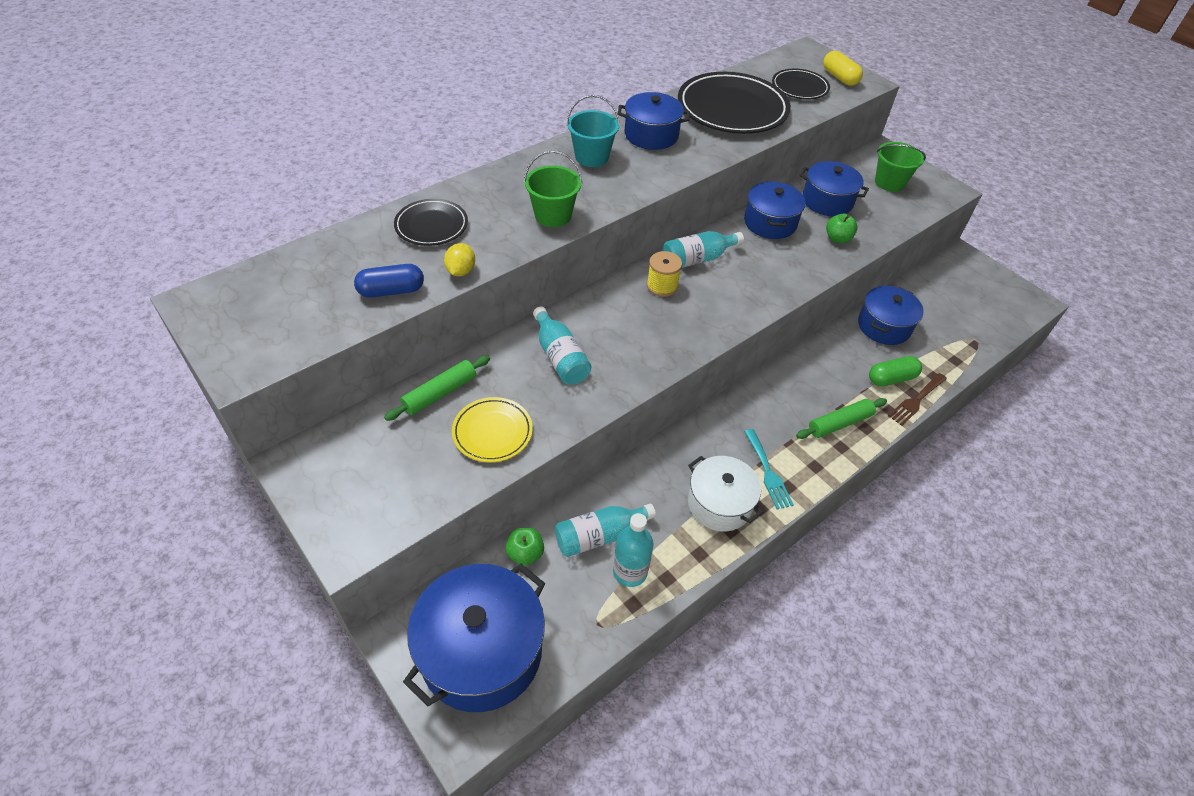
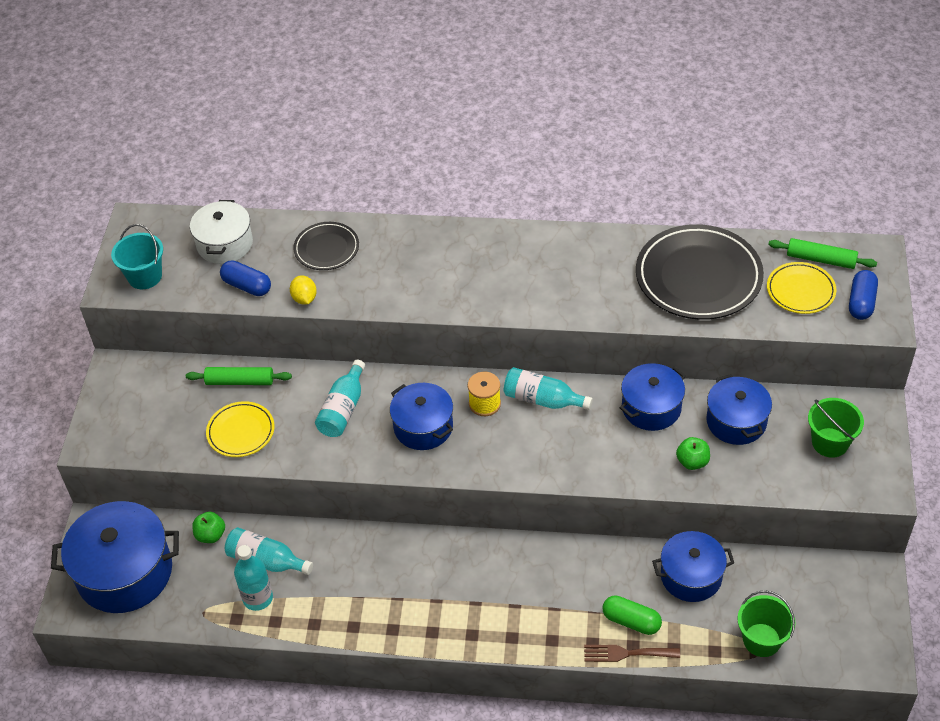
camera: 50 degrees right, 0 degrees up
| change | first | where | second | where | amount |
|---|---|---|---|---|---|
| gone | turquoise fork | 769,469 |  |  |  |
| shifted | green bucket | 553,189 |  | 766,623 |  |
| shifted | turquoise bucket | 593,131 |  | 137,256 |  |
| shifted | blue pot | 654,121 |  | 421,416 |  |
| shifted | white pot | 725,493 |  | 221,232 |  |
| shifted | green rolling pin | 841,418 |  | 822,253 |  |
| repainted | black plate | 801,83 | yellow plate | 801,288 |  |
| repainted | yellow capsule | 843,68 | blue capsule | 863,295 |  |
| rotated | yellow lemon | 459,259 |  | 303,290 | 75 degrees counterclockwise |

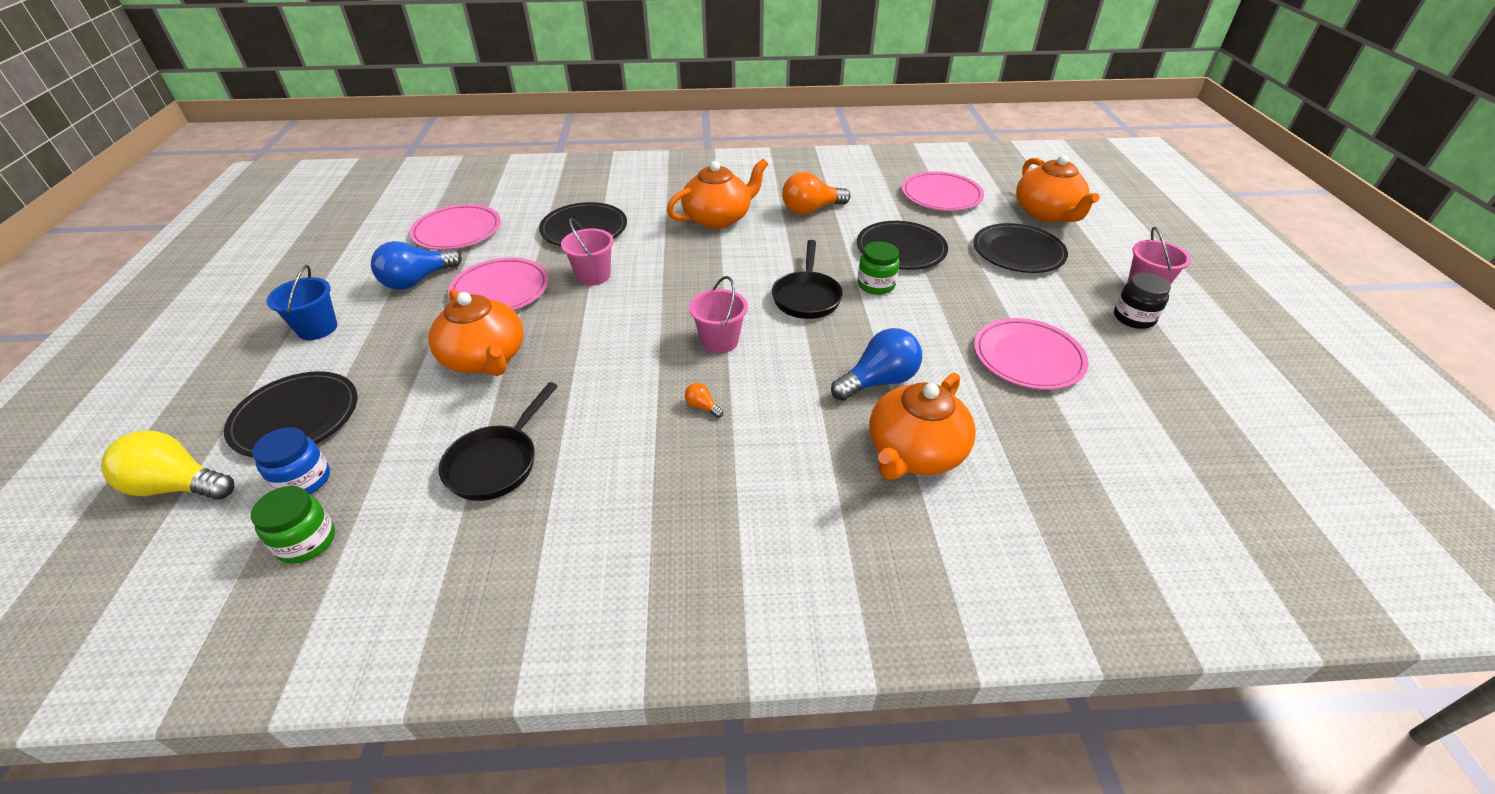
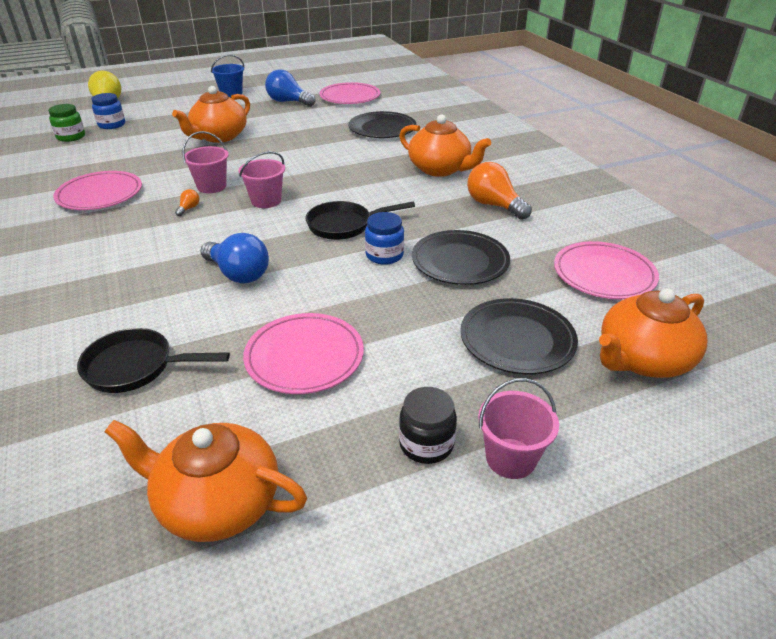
camera: 70 degrees right, 5 degrees down
| change | first | where | second | where | amount |
|---|---|---|---|---|---|
| gone | black plate | 291,414 |  |  |  |
| shifted | black pan | 498,441 |  | 153,360 |  |
| shifted | pink plate | 498,284 |  | 97,190 |  |
| shifted | pink bucket | 587,251 |  | 205,162 |  |
| shifted | orange teapot | 922,426 |  | 206,481 |  |
| repainted | green jar | 878,268 | blue jar | 384,238 |  |

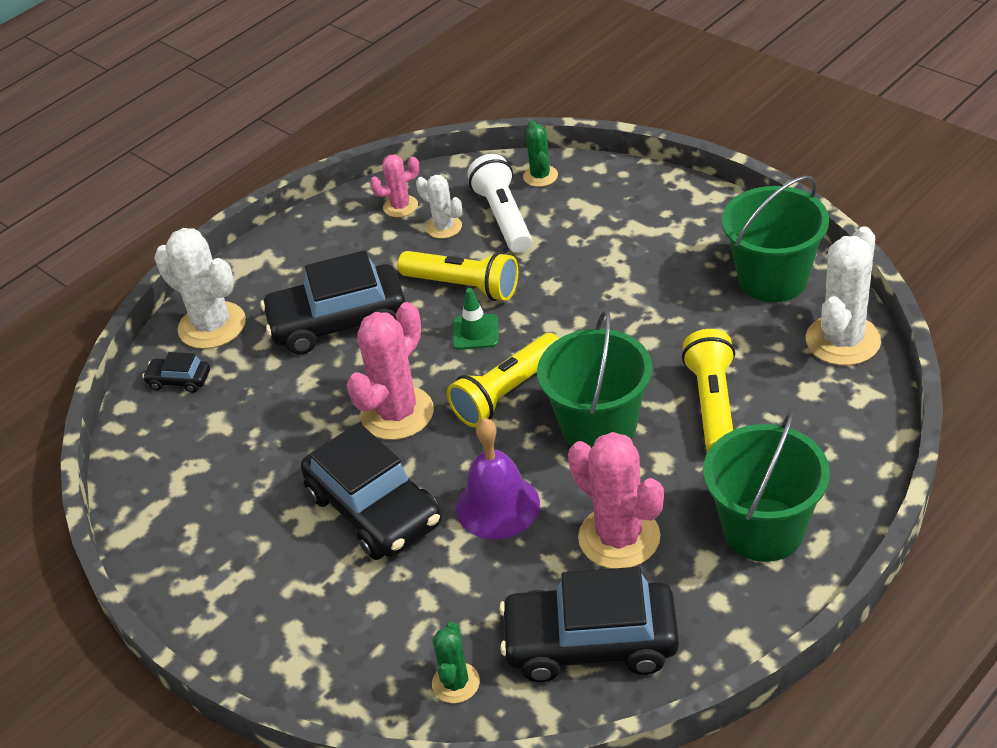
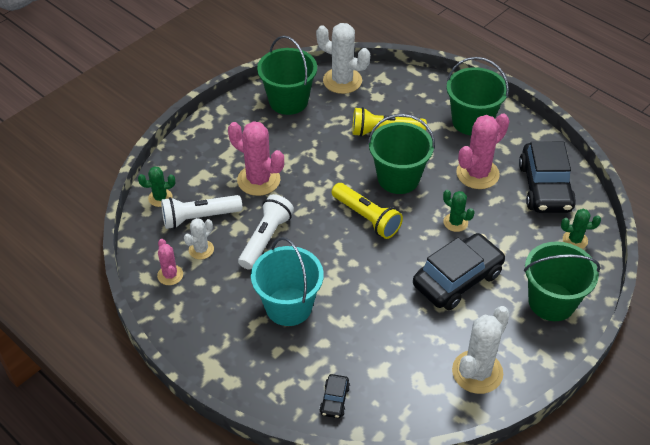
camera: 95 degrees left, 5 degrees up
| change | first | where | second | where | amount |
|---|---|---|---|---|---|
| gone | green traffic cone | 476,319 |  |  |  |
| new |  |  | green bucket | 562,281 |  |
| shifted | white cactus | 200,288 |  | 481,350 |  |
| shifted | pink cactus | 390,371 |  | 256,158 |  |
| swapped | black car | 333,302 | turquoise bucket | 287,281 |  |
| swapped | purple bell | 498,478 | green cactus | 458,211 |  |
| repainted | yellow flashlight | 458,276 | white flashlight | 266,232 |  |

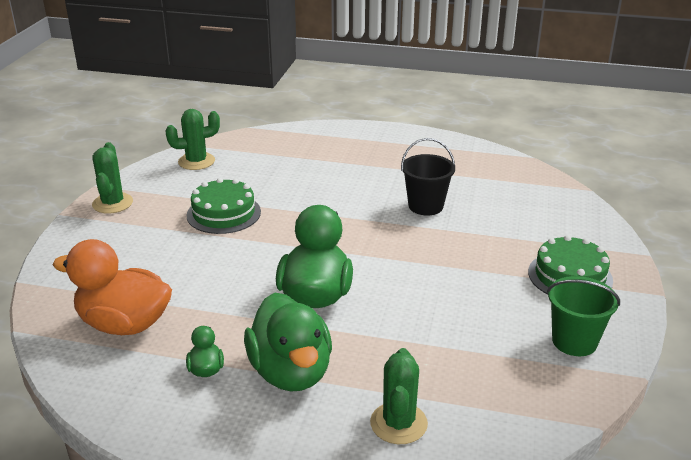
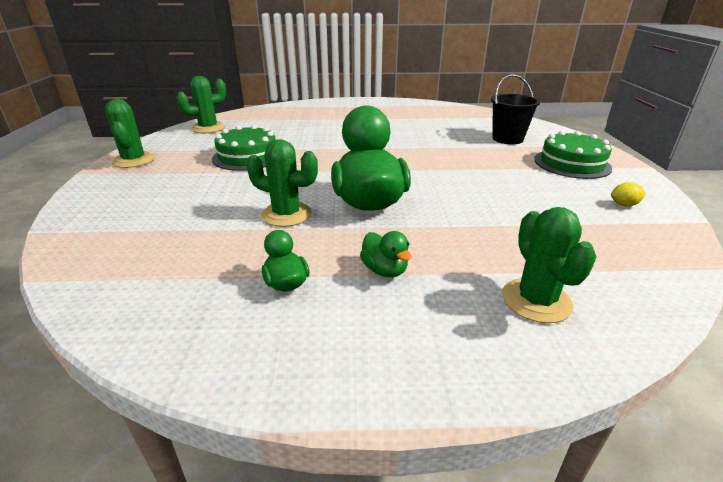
camera: 15 degrees left, 0 degrees up
| change | first | where | second | where | amount |
|---|---|---|---|---|---|
| gone | orange duck | 112,287 |  |  |  |
| new |  |  | green cactus | 282,183 |  |
| shifted | black bucket | 428,177 |  | 515,109 |  |
| swapped | green bucket | 583,316 | yellow lemon | 628,194 |  |
| scaled | green duck | 288,342 |  | 386,254 | x0.44 |

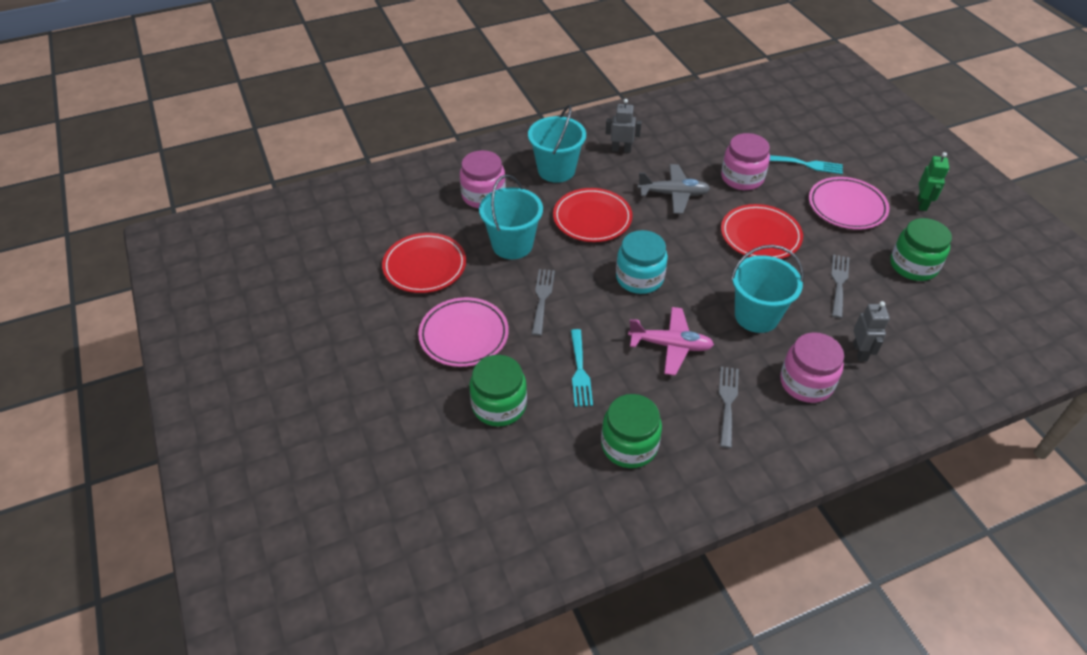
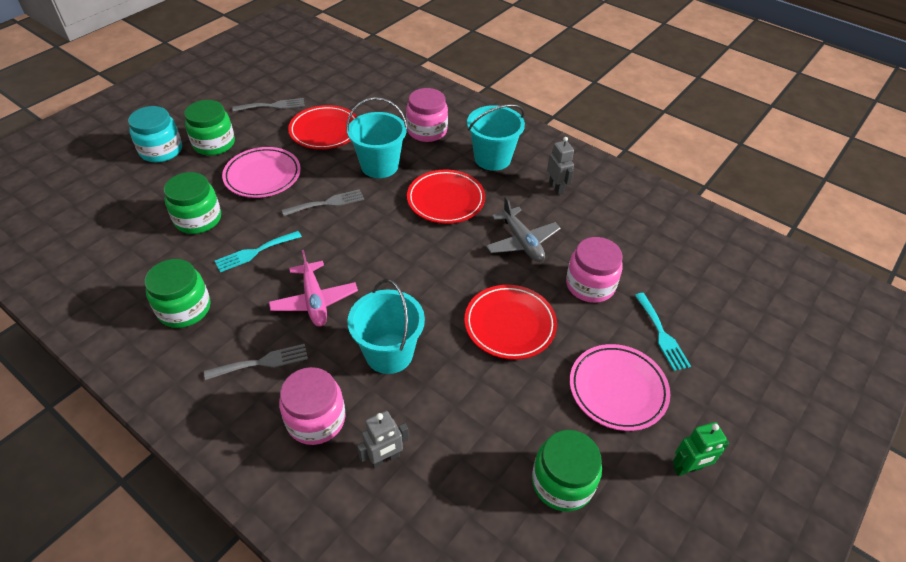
camera: 60 degrees right, 0 degrees up
| change | first | where | second | where | amount |
|---|---|---|---|---|---|
| new |  |  | green jar | 209,127 |  |
| shifted | turquoise jar | 642,262 |  | 155,134 |  |
| shifted | grey fork | 840,286 |  | 268,105 |  |

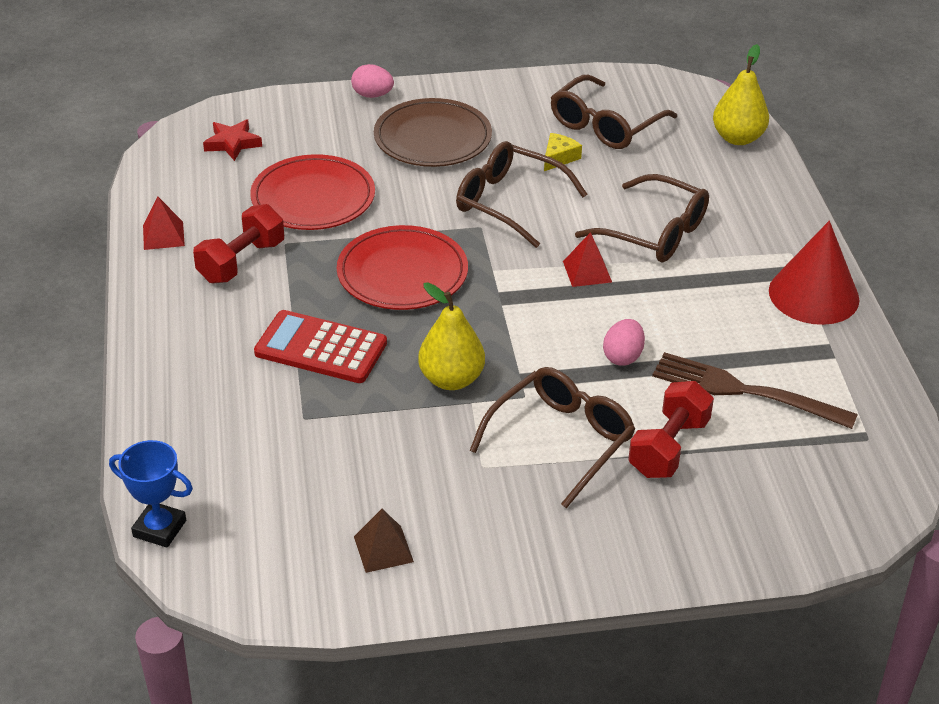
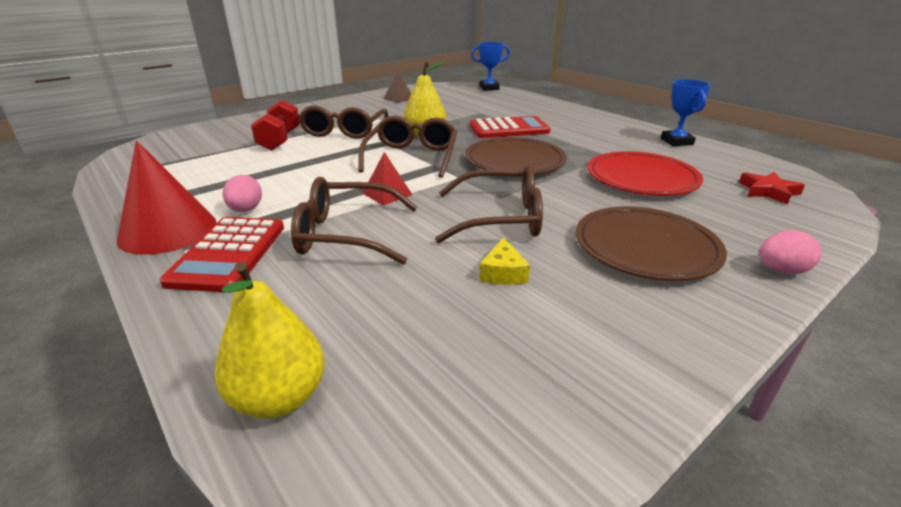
camera: 150 degrees right, 10 degrees down
| change | first | where | second | where | amount |
|---|---|---|---|---|---|
| gone | red dumbbell | 238,243 |  |  |  |
| gone | brown fork | 755,390 |  |  |  |
| new |  |  | red calculator | 222,254 |  |
| shifted | brown glasses | 614,112 |  | 407,147 |  |
| shifted | pink egg | 624,342 |  | 242,193 |  |
| swapped | red pyramid | 164,223 | blue trophy | 686,112 |  |
| repainted | red plate | 402,267 | brown plate | 516,155 |  |

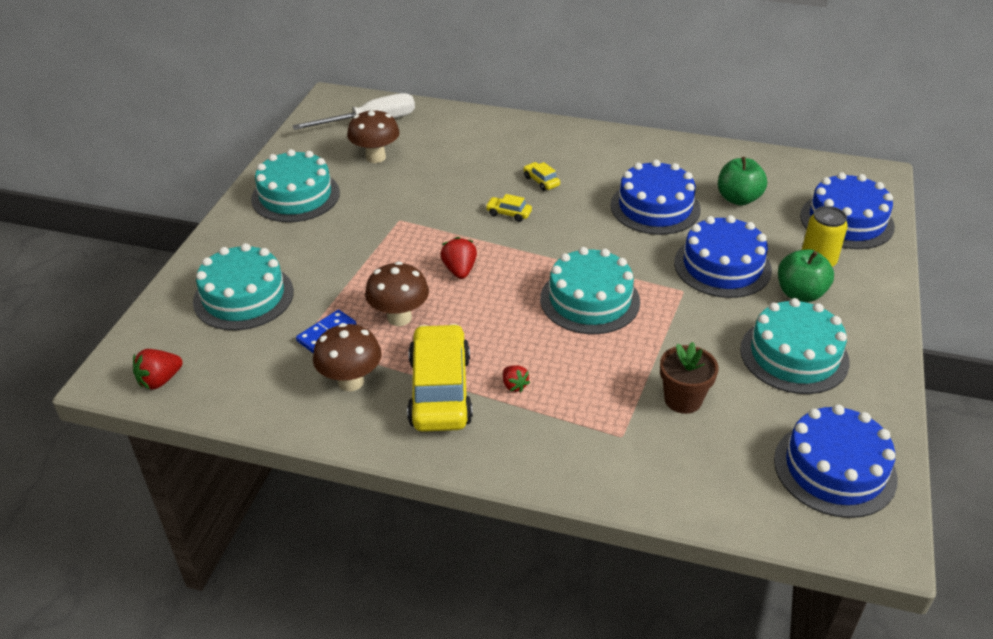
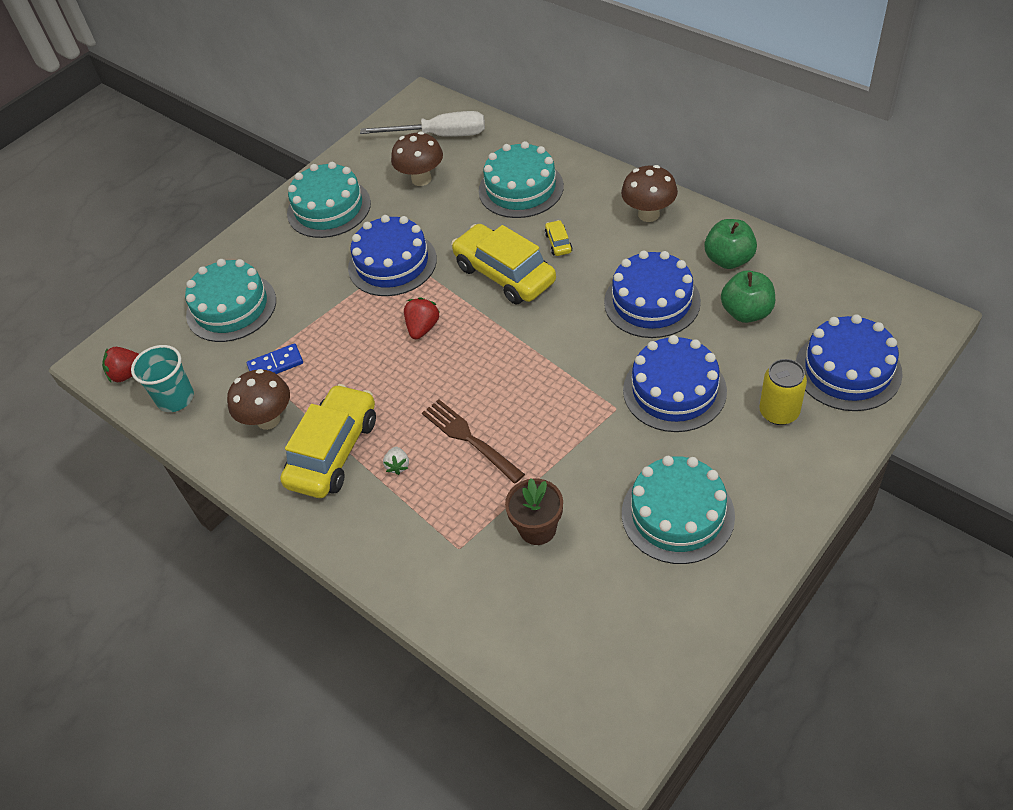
camera: 30 degrees right, 10 degrees up
| change | first | where | second | where | amount |
|---|---|---|---|---|---|
| new |  |  | turquoise cup | 162,378 |  |
| new |  |  | brown fork | 473,441 |  |
| shifted | brown mushroom | 397,294 |  | 649,193 |  |
| shifted | turquoise cake | 590,290 |  | 521,179 |  |
| shifted | blue cake | 836,461 |  | 392,255 |  |
| shifted | green apple | 806,275 |  | 730,244 |  |
| repainted | red strawberry | 516,378 | white strawberry | 396,461 |  |
| scaled | yellow car | 508,208 |  | 503,264 | x2.44 |

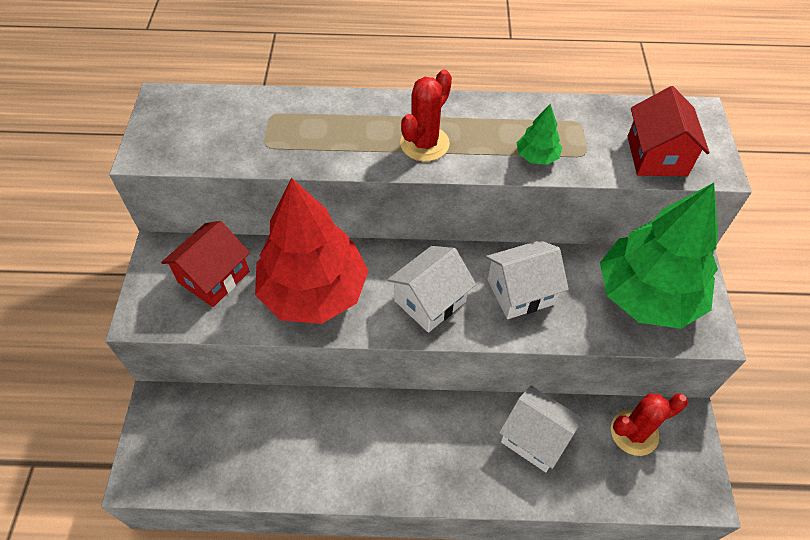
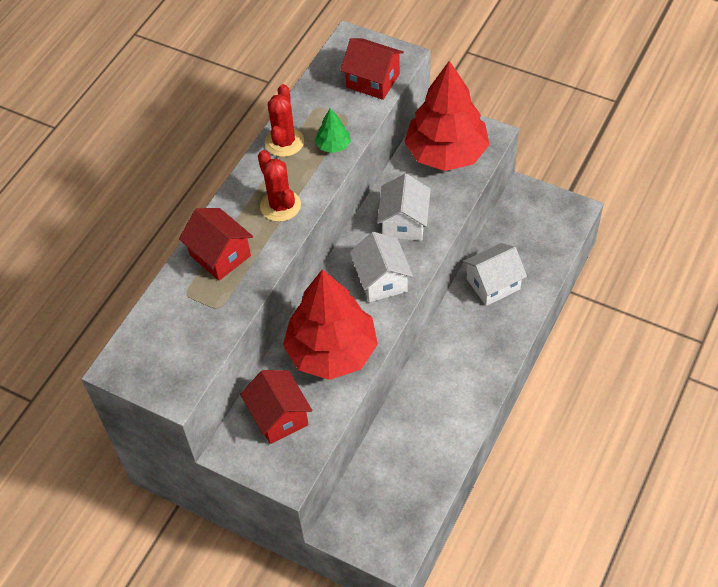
camera: 60 degrees left, 0 degrees up
| change | first | where | second | where | amount |
|---|---|---|---|---|---|
| new |  |  | red house | 216,244 |  |
| shifted | red cactus | 649,425 |  | 284,120 |  |
| repainted | green tree | 659,256 | red tree | 446,116 |  |

